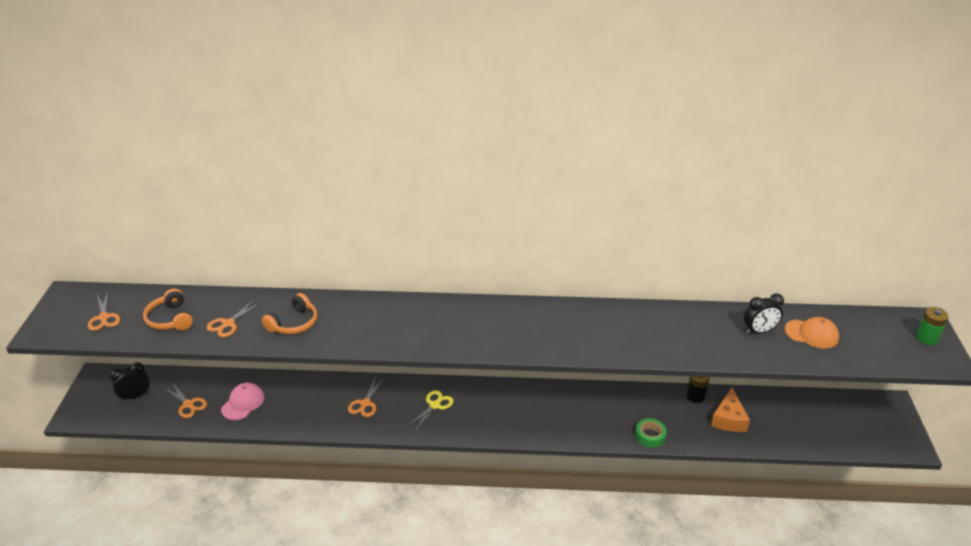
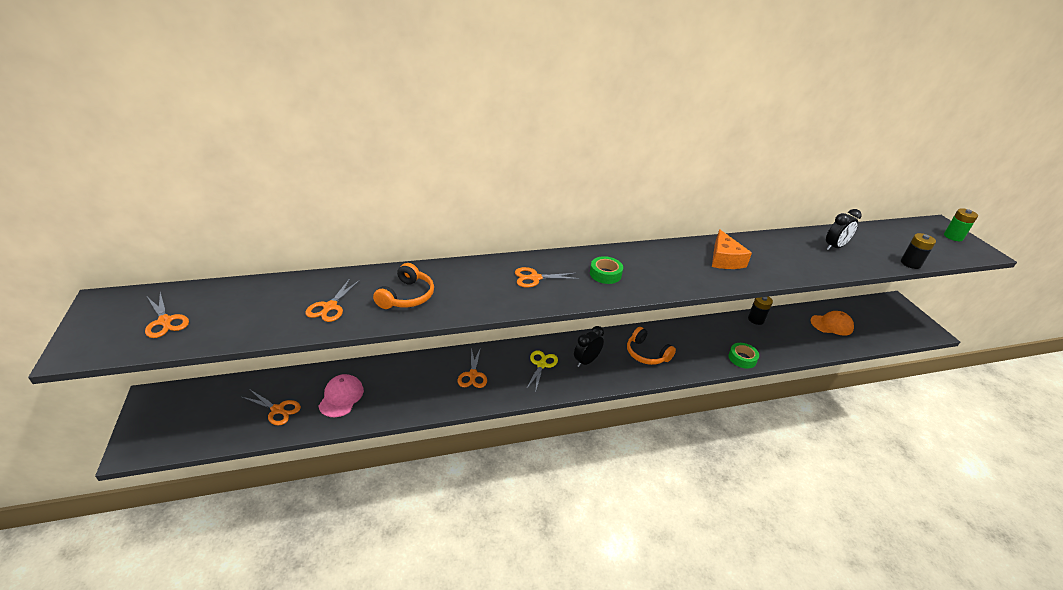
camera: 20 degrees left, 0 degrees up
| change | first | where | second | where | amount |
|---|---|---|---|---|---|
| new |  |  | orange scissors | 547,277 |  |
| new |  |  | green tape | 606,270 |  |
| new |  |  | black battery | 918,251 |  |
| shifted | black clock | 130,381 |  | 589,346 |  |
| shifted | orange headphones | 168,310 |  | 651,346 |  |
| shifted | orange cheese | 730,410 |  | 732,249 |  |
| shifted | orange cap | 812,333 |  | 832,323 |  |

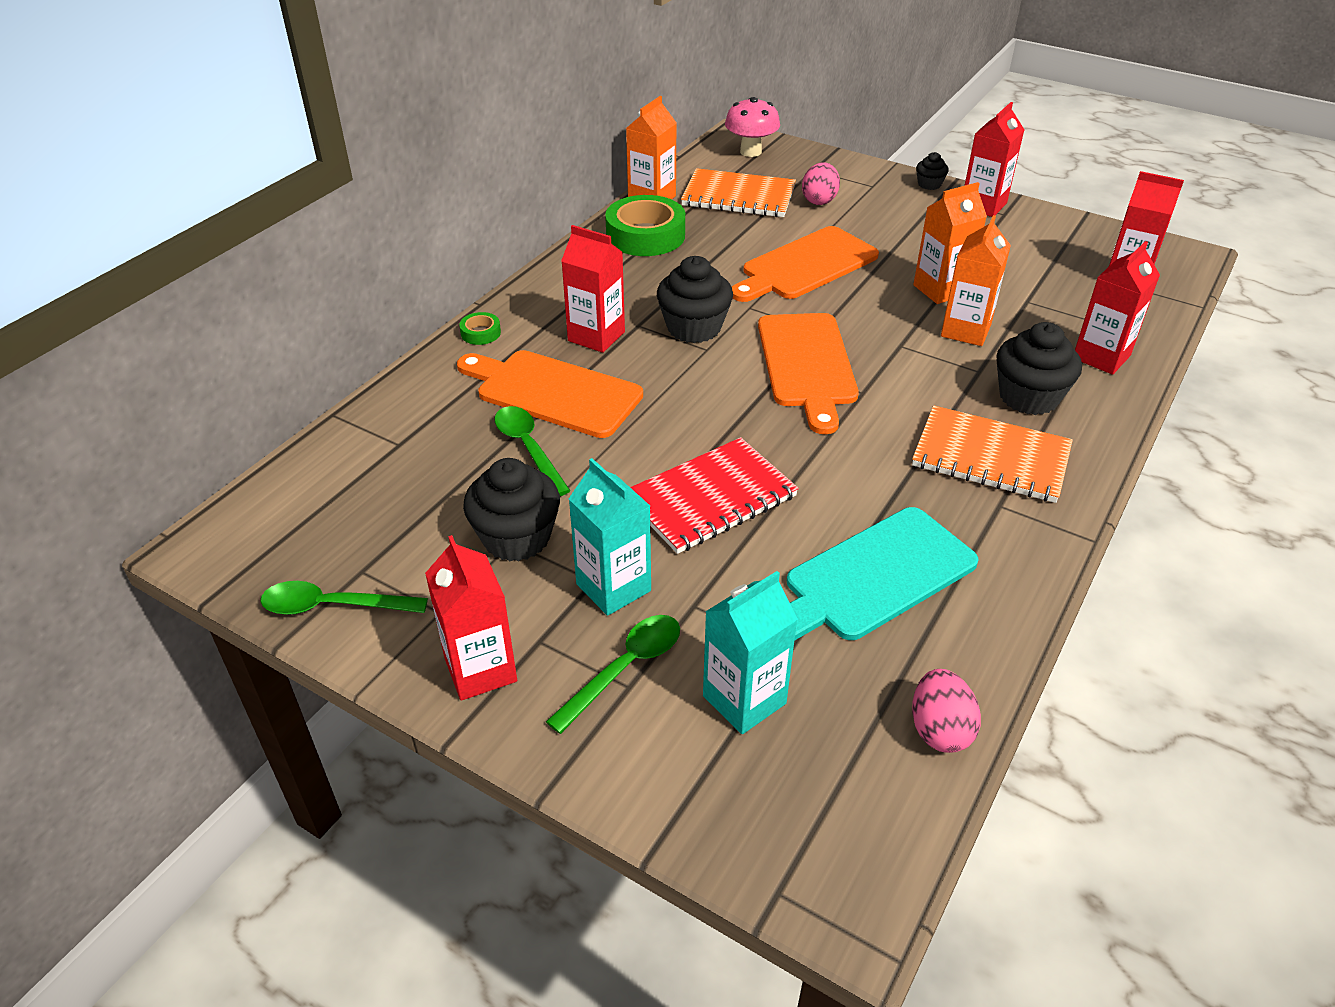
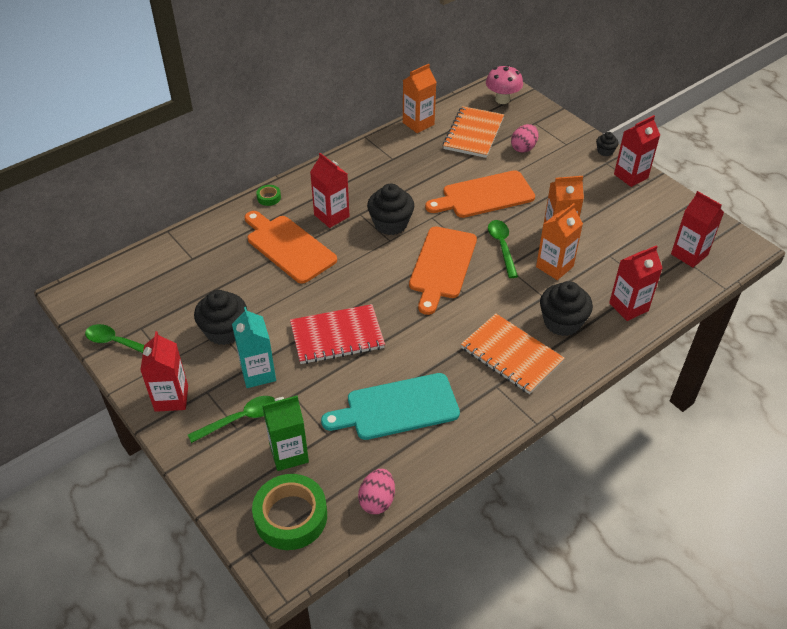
camera: 20 degrees right, 5 degrees up
| change | first | where | second | where | amount |
|---|---|---|---|---|---|
| shifted | green spoon | 532,451 |  | 503,249 |  |
| shifted | green tape | 645,225 |  | 289,512 |  |
| repainted | turquoise carton | 750,652 | green carton | 285,433 |  |
| rotated | orange notebook | 738,192 |  | 473,132 | 75 degrees clockwise |

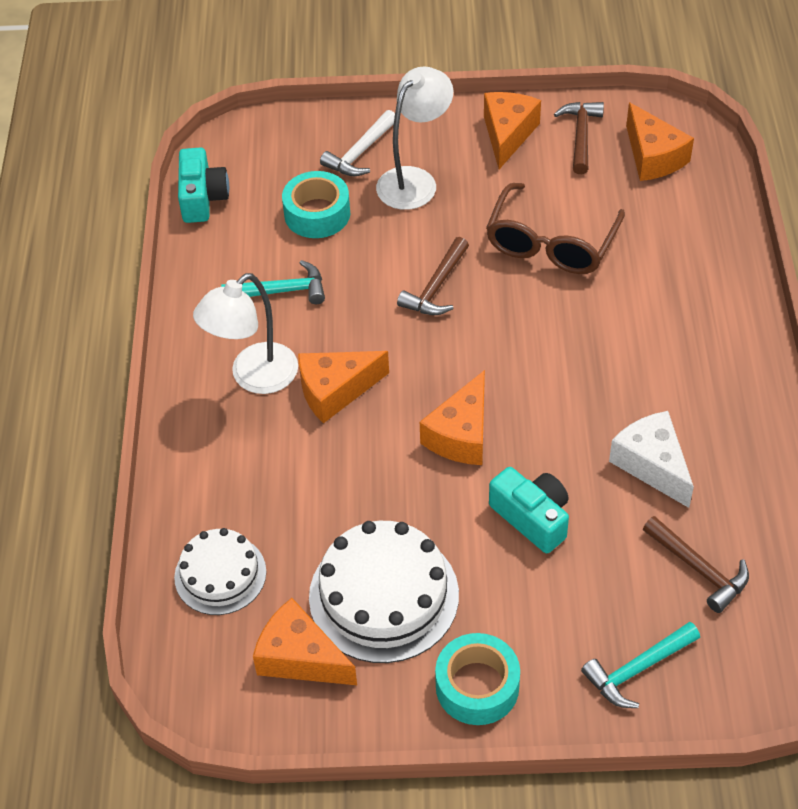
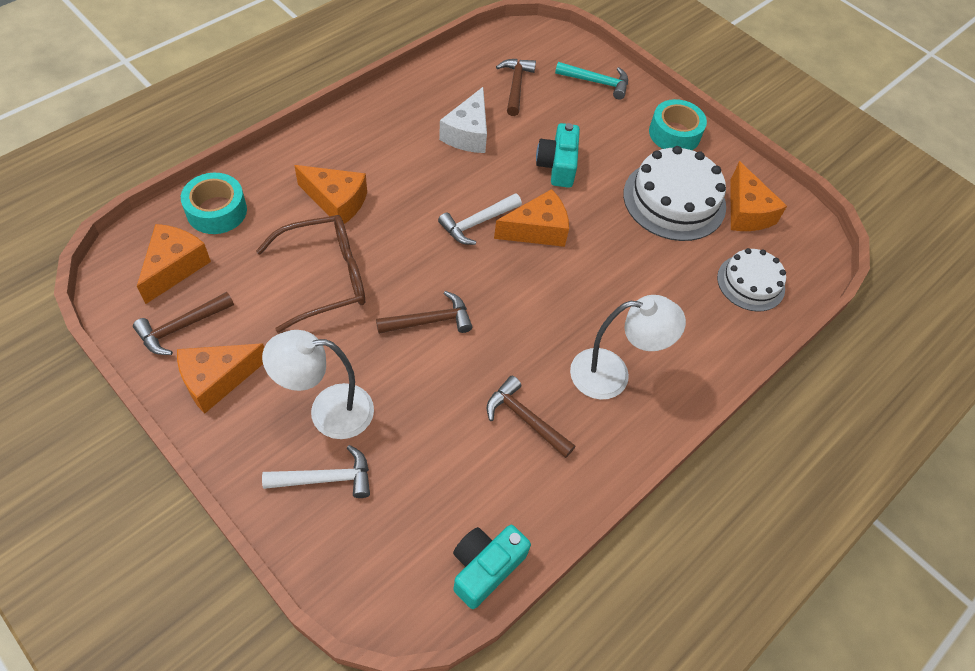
camera: 140 degrees left, 5 degrees up
| change | first | where | second | where | amount |
|---|---|---|---|---|---|
| new |  |  | white hammer | 480,219 |  |
| shifted | turquoise tape | 316,204 |  | 214,203 |  |
| shifted | orange cheese | 343,387 |  | 330,194 |  |
| repainted | turquoise hammer | 273,282 | brown hammer | 531,417 |  |

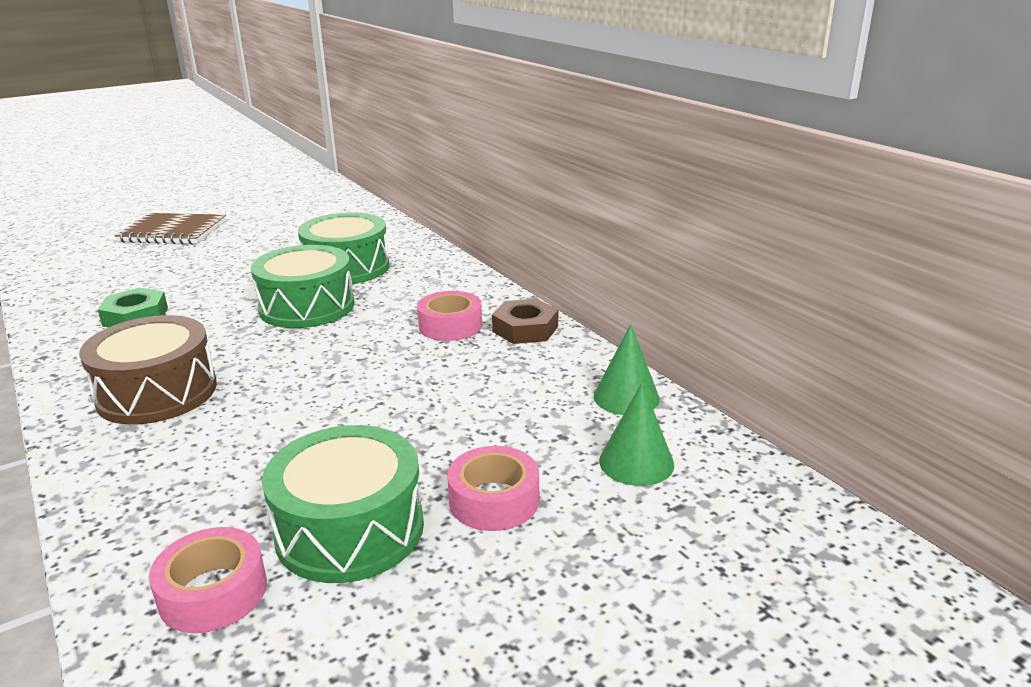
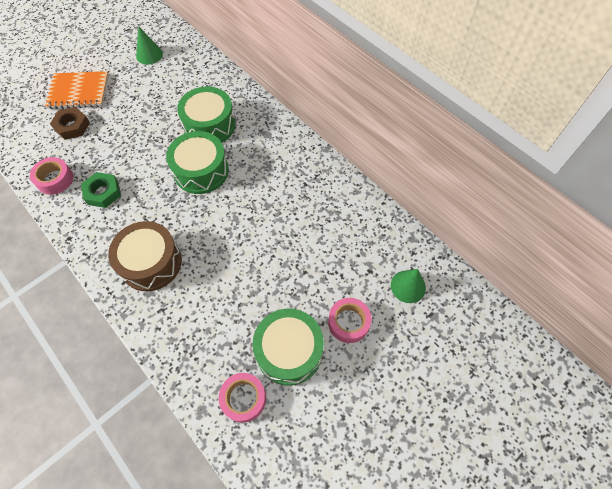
camera: 10 degrees left, 35 degrees up
| change | first | where | second | where | amount |
|---|---|---|---|---|---|
| shifted | pink tape | 449,316 |  | 51,176 |  |
| shifted | brown nut | 525,321 |  | 70,123 |  |
| shifted | green cone | 627,369 |  | 149,45 |  |
| repainted | brown notebook | 170,228 | orange notebook | 77,90 |  |

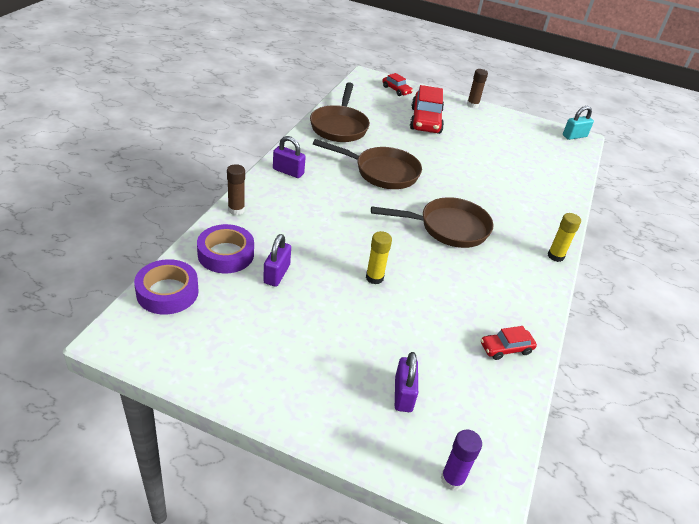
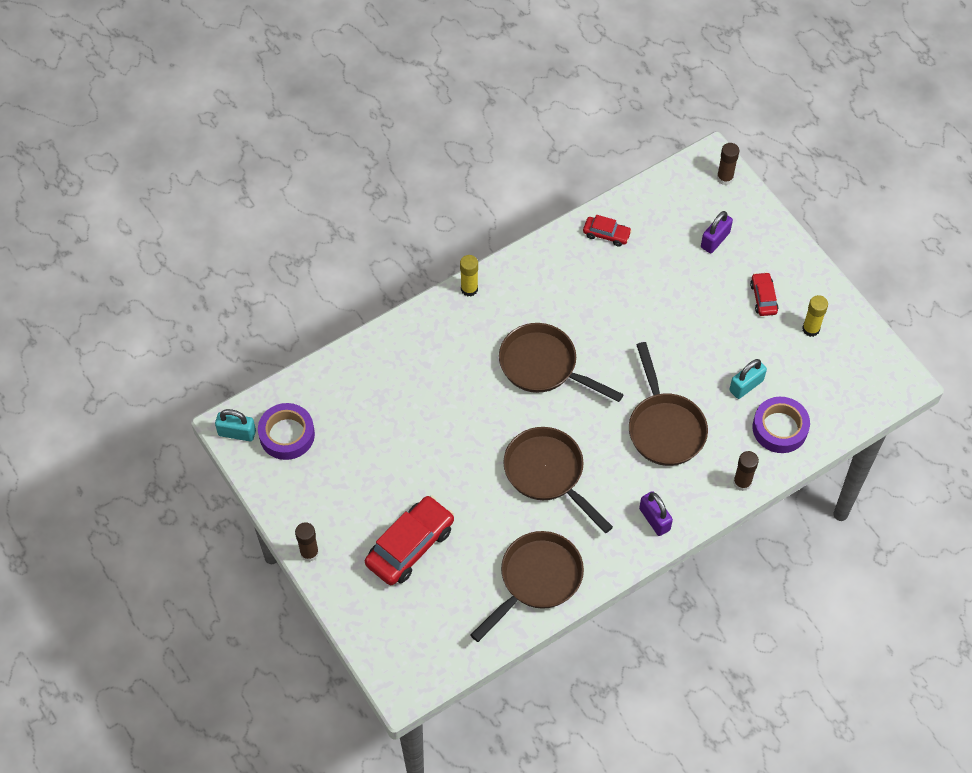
camera: 140 degrees left, 20 degrees up
| change | first | where | second | where | amount |
|---|---|---|---|---|---|
| new |  |  | brown pan | 668,404 |  |
| shifted | purple tape | 166,286 |  | 286,431 |  |
| shifted | yellow glue stick | 379,257 |  | 815,316 |  |
| shifted | red car | 397,84 |  | 764,294 |  |
| repainted | purple padlock | 277,260 | turquoise padlock | 748,379 |  |
| repainted | purple glue stick | 461,460 | brown glue stick | 728,164 |  |

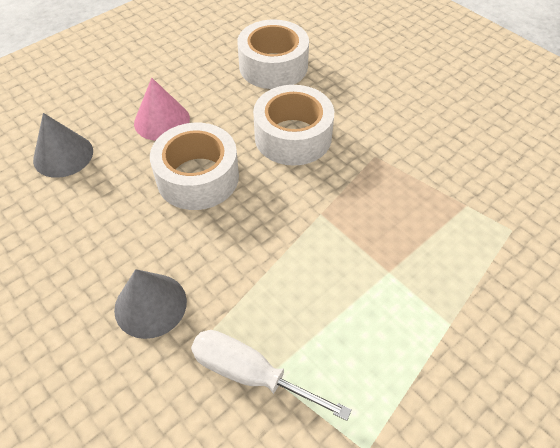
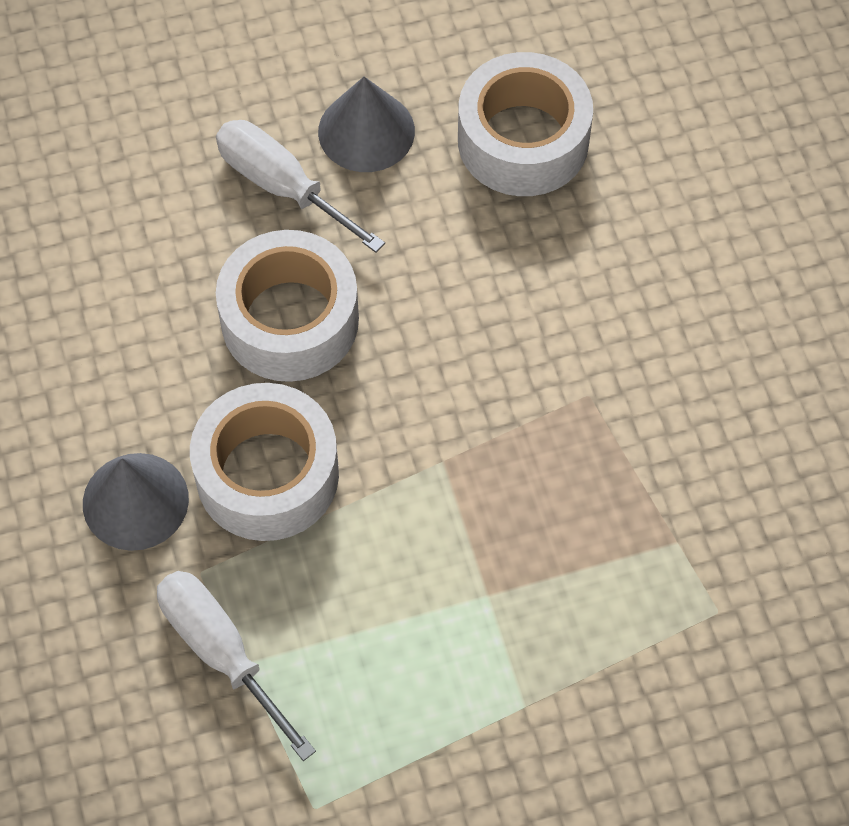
camera: 25 degrees right, 10 degrees up
| change | first | where | second | where | amount |
|---|---|---|---|---|---|
| shifted | grey cone | 63,145 |  | 366,124 |  |
| shifted | white tape | 293,125 |  | 264,462 |  |
| swapped | pink cone | 162,109 | white screwdriver | 300,186 |  |

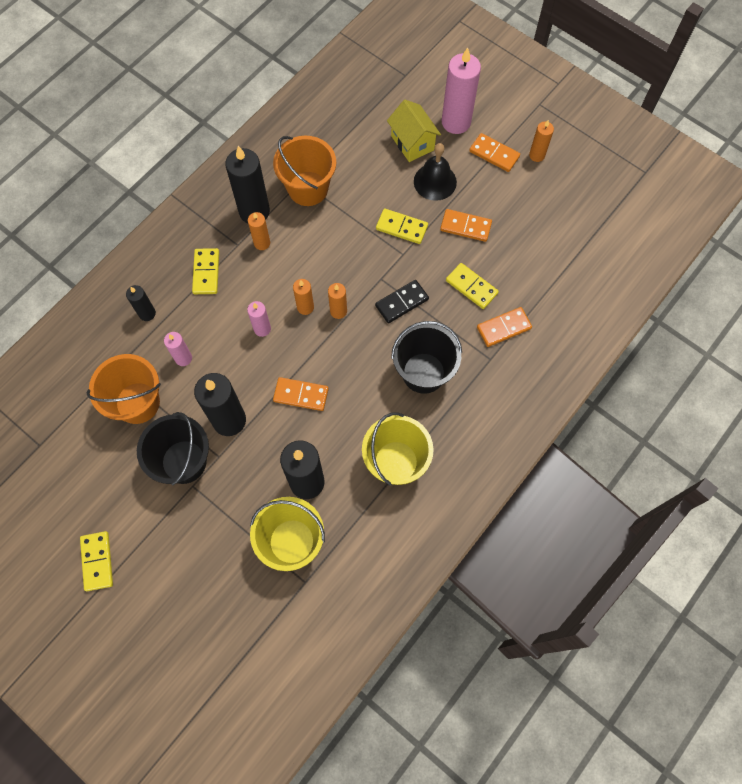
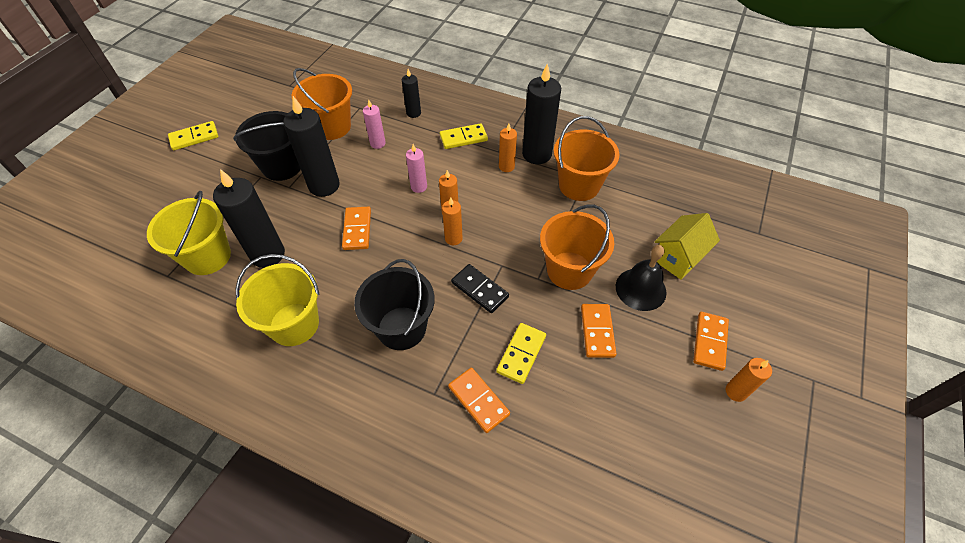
camera: 75 degrees right, 15 degrees down
| change | first | where | second | where | amount |
|---|---|---|---|---|---|
| gone | pink candle | 461,90 |  |  |  |
| swapped | yellow domino | 402,226 | orange bucket | 577,247 |  |

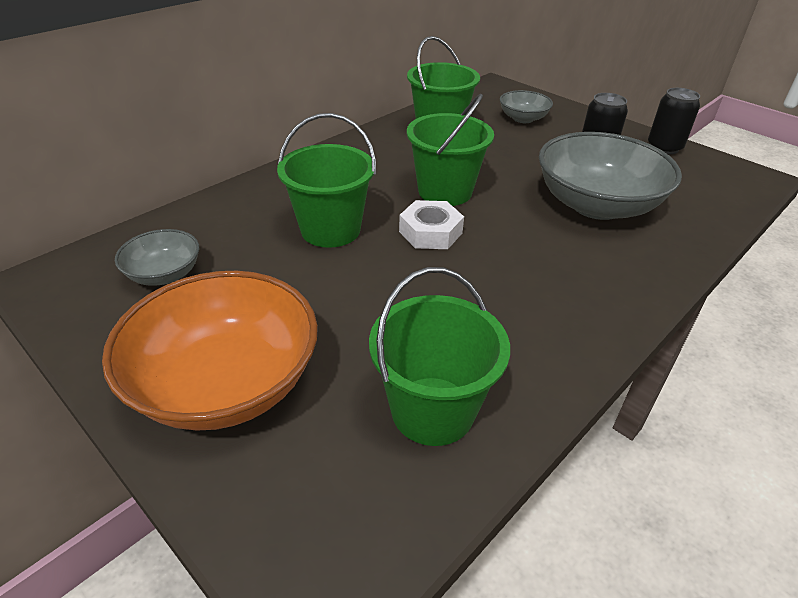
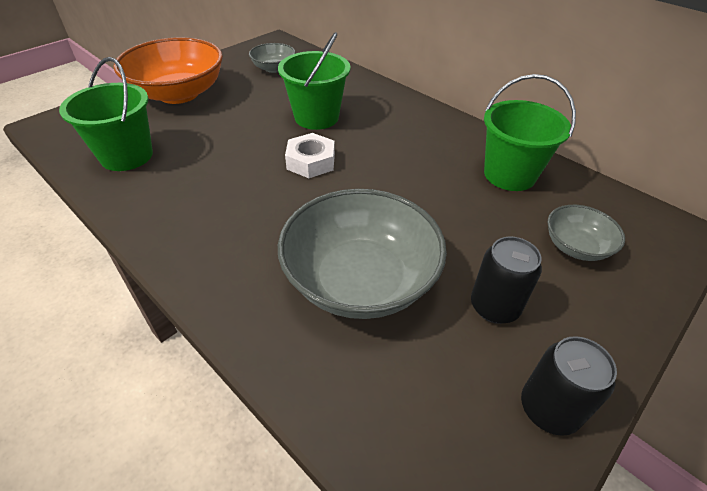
camera: 90 degrees right, 5 degrees up
| change | first | where | second | where | amount |
|---|---|---|---|---|---|
| gone | green bucket | 450,150 |  |  |  |

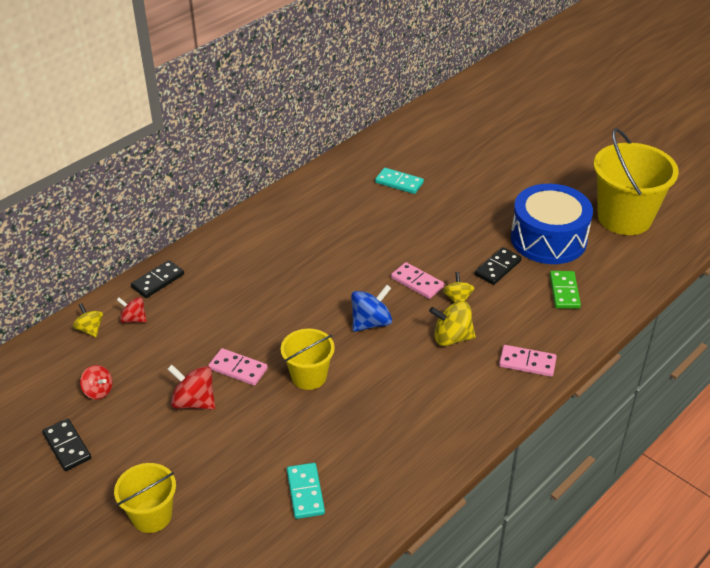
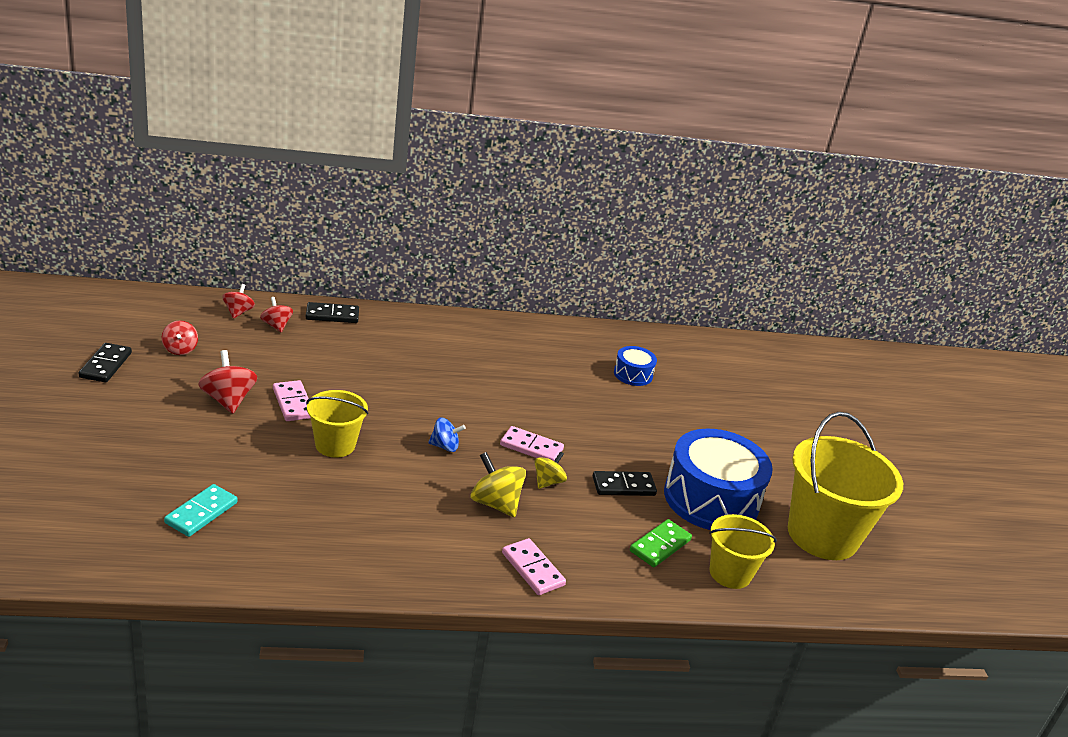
camera: 35 degrees right, 10 degrees down
| change | first | where | second | where | amount |
|---|---|---|---|---|---|
| shifted | yellow bucket | 145,498 |  | 743,551 |  |
| swapped | turquoise domino | 399,181 | blue drum | 635,366 |  |
| repainted | yellow spinning top | 88,320 | red spinning top | 238,301 |  |
| rotated | pink domino | 417,280 |  | 532,443 | 60 degrees counterclockwise |
| scaled | blue spinning top | 371,308 |  | 447,434 | x0.64 |

